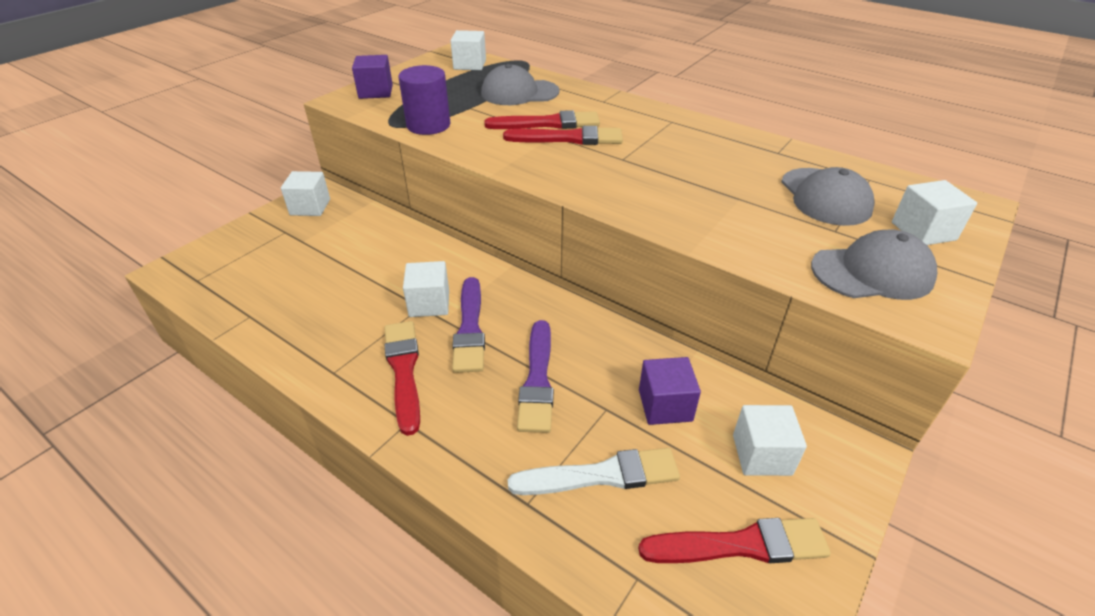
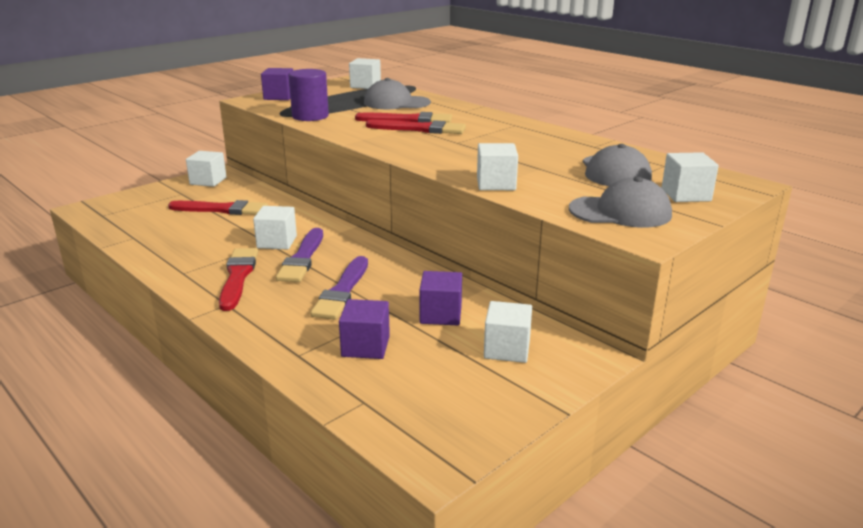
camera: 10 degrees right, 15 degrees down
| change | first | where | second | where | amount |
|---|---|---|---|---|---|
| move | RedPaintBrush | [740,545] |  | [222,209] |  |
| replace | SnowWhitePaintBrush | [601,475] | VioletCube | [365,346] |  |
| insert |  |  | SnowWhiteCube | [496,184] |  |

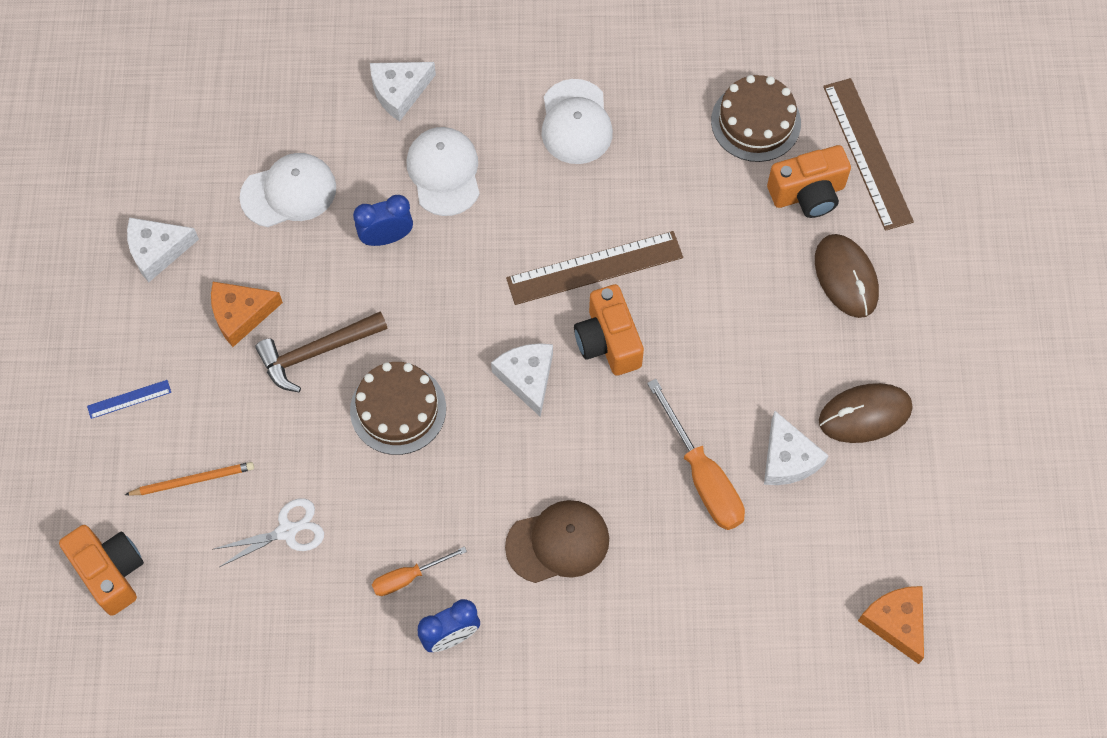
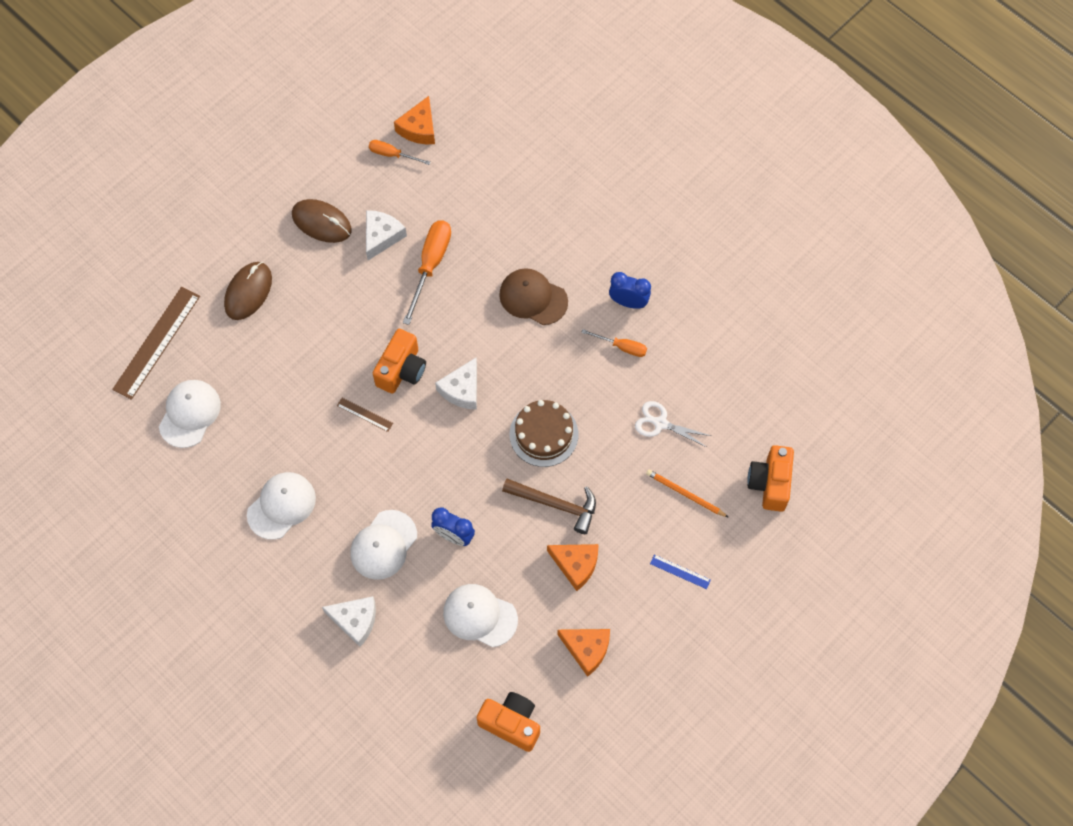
camera: 135 degrees left, 0 degrees up
| change | first | where | second | where | amount |
|---|---|---|---|---|---|
| replace | DarkBrownCake | [755,122] | SnowWhiteCap | [189,414] |  |
| resize | DarkBrownRuler | [594,268] |  | [364,414] | x0.46 |
| insert |  |  | OrangeFlatScrewdriver | [392,154] |  |
| move | OrangeCamera | [808,194] |  | [511,723] |  |
| recolor | SnowWhitePieceOfCheese | [157,251] | OrangePieceOfCheese | [587,649] |  |

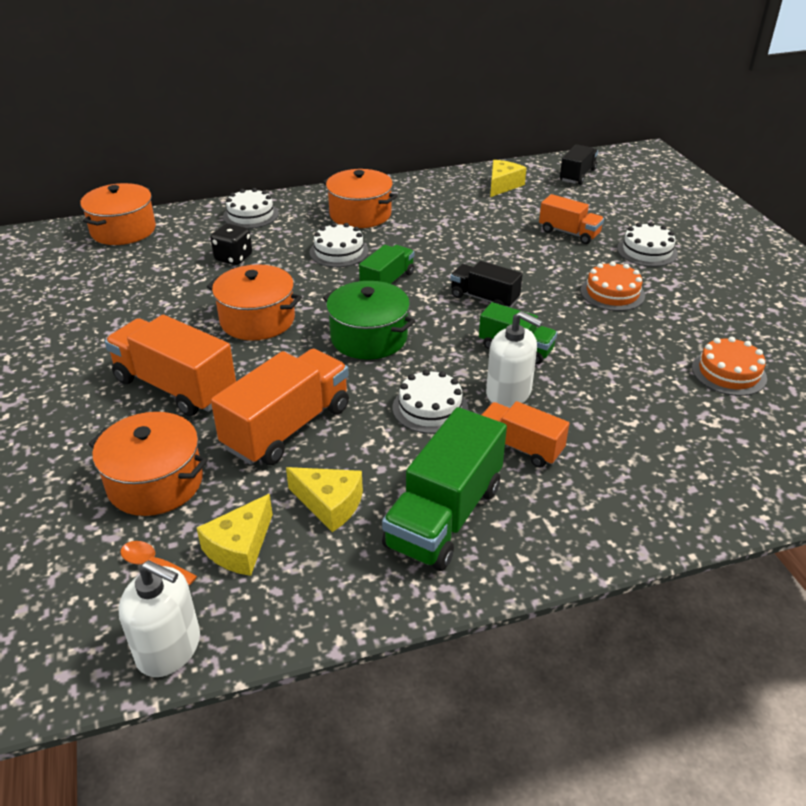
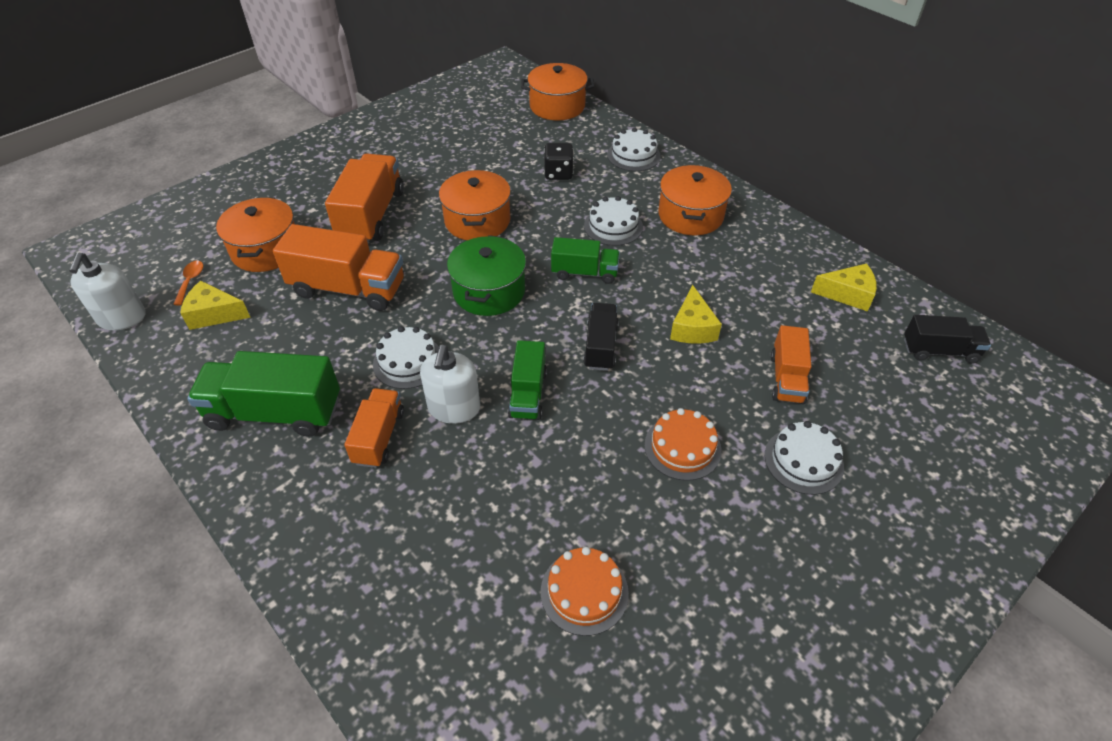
camera: 65 degrees right, 10 degrees up
| change | first | where | second | where | amount |
|---|---|---|---|---|---|
| move | YellowPieceOfCheese | [329,504] |  | [692,327] |  |

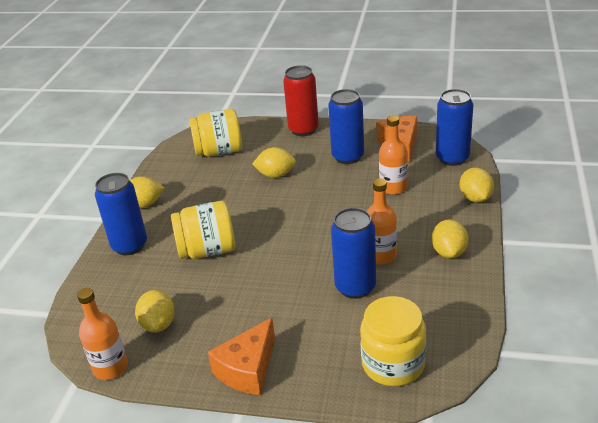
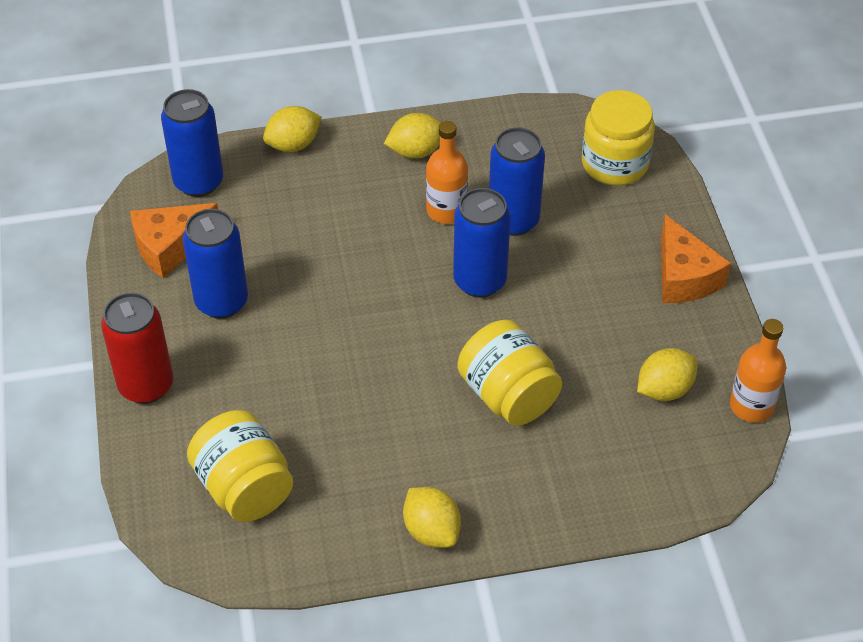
camera: 115 degrees left, 15 degrees up
| change | first | where | second | where | amount |
|---|---|---|---|---|---|
| move | RoyalBlueCan | [130,246] |  | [480,281] |  |
| rotate | OrangePieceOfCheese | [248,369] |  | [684,276] | 60 degrees clockwise |
| delete | YellowCitrusFruit | [276,175] |  |  |  |
| delete | OrangeBottle | [393,188] |  |  |  |

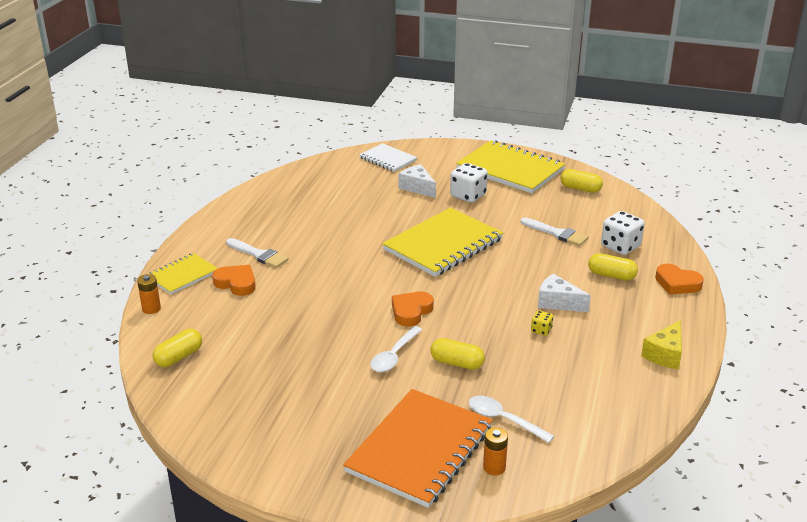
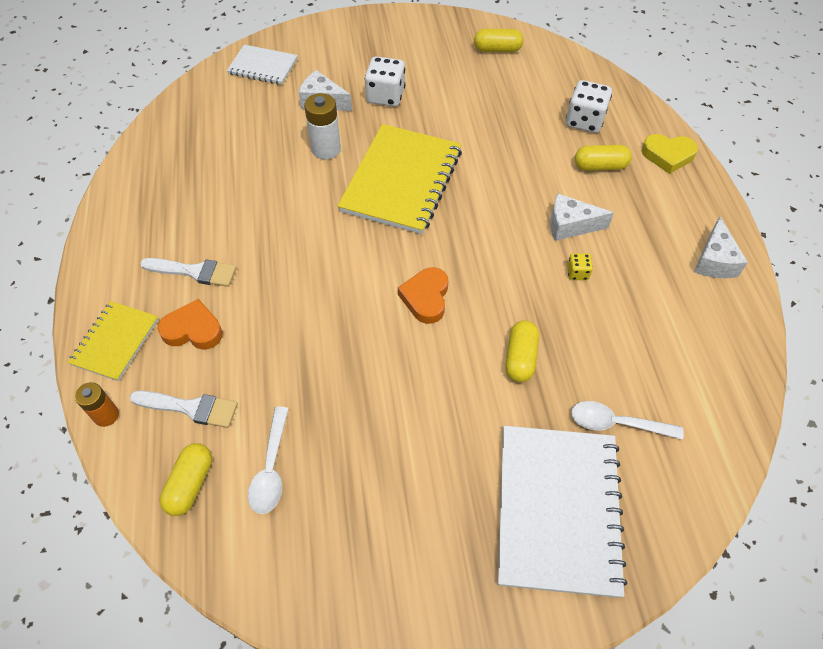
camera: 25 degrees left, 25 degrees up
| change | first | where | second | where | amount |
|---|---|---|---|---|---|
| move | SnowWhitePaintBrush | [557,233] |  | [190,408] |  |
| move | SnowWhiteTablespoon | [394,356] |  | [271,468] |  |
| insert |  |  | SnowWhitePowerCell | [326,149] |  |
| recolor | OrangeNotepad | [420,450] | SnowWhiteNotepad | [558,509] |  |
| rotate | YellowPillShape | [457,363] |  | [520,358] | 75 degrees counterclockwise |
| recolor | OrangeHeart | [677,283] | YellowHeart | [667,155] |  |
| recolor | YellowPieceOfCheese | [665,354] | SnowWhitePieceOfCheese | [714,261] |  |
| delete | YellowNotepad | [510,169] |  |  |  |
| delete | OrangePowerCell | [494,467] |  |  |  |

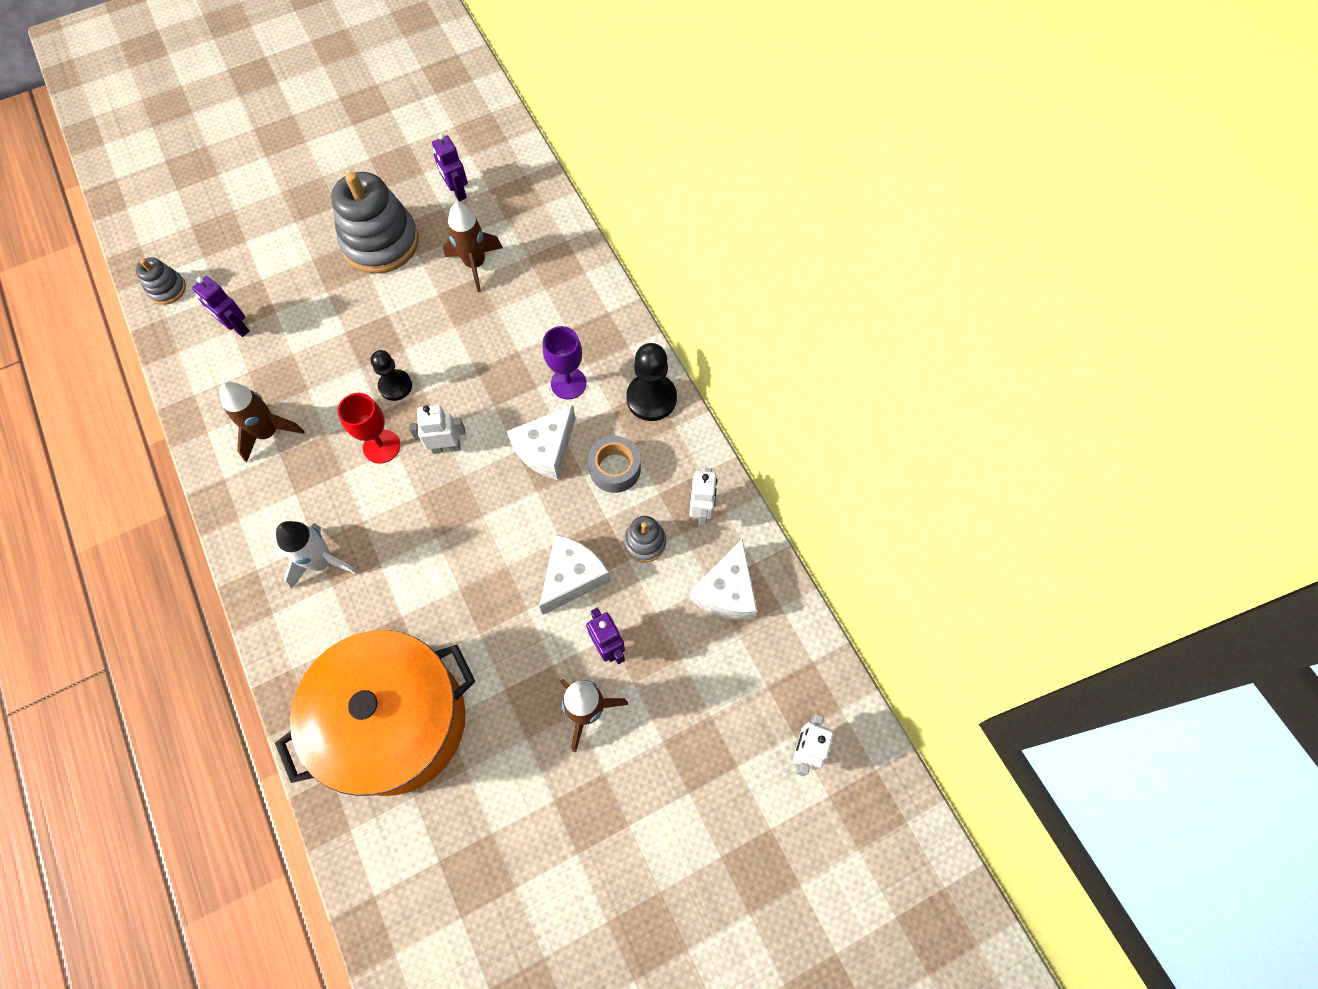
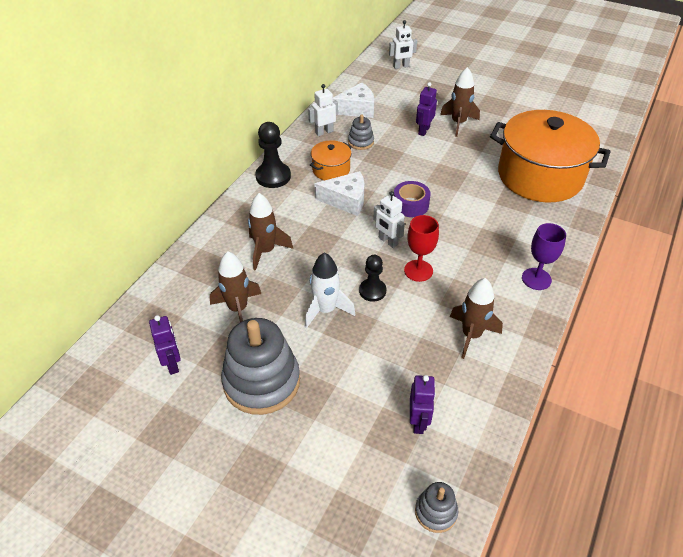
camera: 125 degrees left, 20 degrees down
| change | first | where | second | where | amount |
|---|---|---|---|---|---|
| rotate | VioletToyRobot | [457,192] |  | [172,364] | 45 degrees counterclockwise |
| insert |  |  | DarkBrownToyRocket | [266,251] |  |
| move | SnowWhiteToyRocket | [322,562] |  | [326,310] |  |
| replace | GreyTape | [615,469] | OrangeCookingPot | [331,170] |  |
| insert |  |  | VioletTape | [410,205] |  |
| move | VioletGoblet | [568,383] |  | [536,279] |  |
| delete | SnowWhitePieceOfCheese | [572,577] |  |  |  |

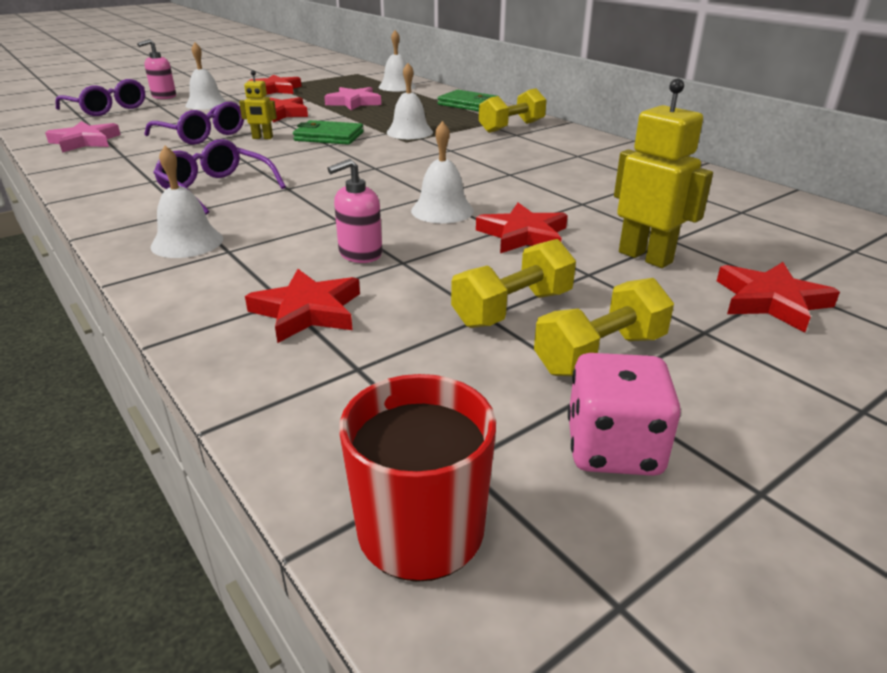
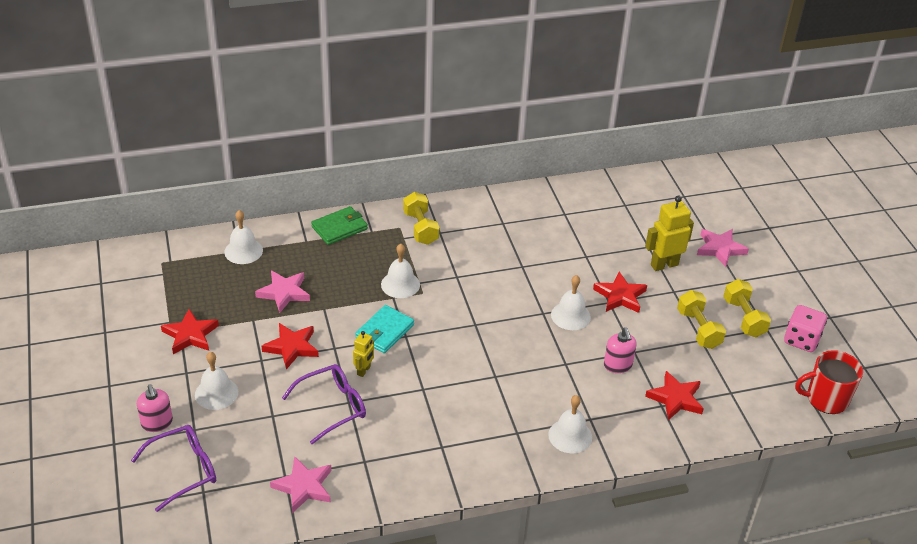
camera: 70 degrees left, 10 degrees up
| change | first | where | second | where | amount |
|---|---|---|---|---|---|
| recolor | LeafGreenWallet | [329,136] | TealWallet | [384,331] |  |
| recolor | RedFivePointedStar | [771,301] | RosePinkFivePointedStar | [720,249] |  |
| delete | VioletGlasses | [216,189] |  |  |  |

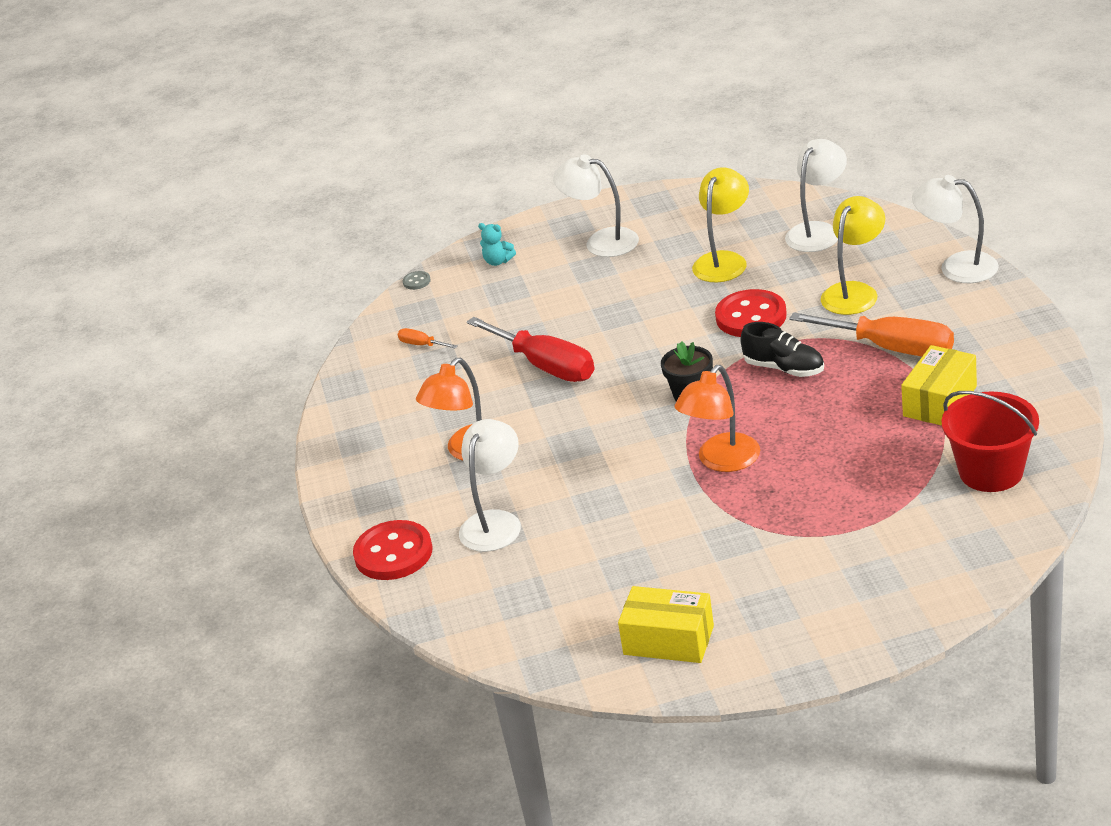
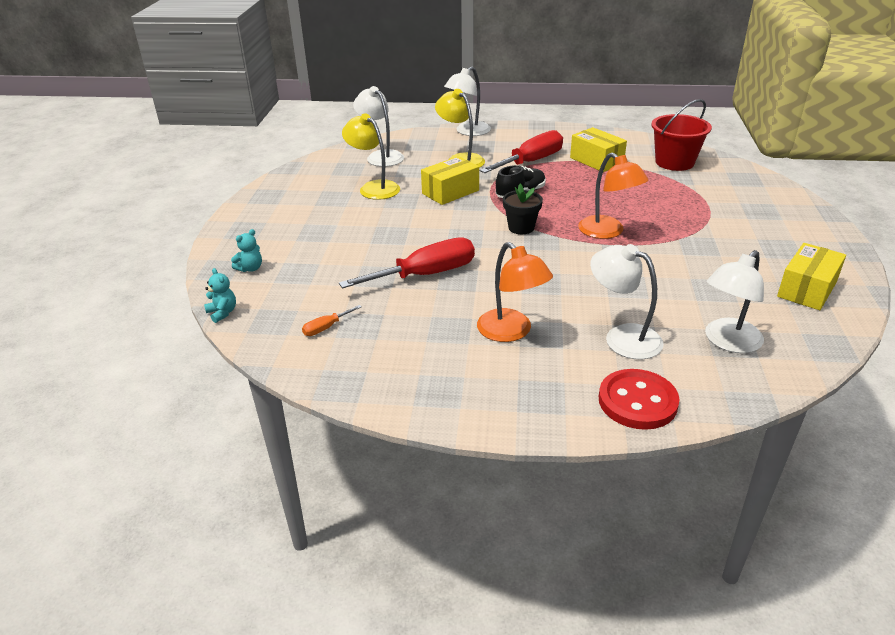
camera: 75 degrees left, 0 degrees up
| change | first | where | second | where | amount |
|---|---|---|---|---|---|
| replace | GreyButton | [416,281] | TealTeddyBear | [222,313] |  |
| replace | RedButton | [751,316] | YellowParcel | [450,192] |  |
| recolor | OrangeFlatScrewdriver | [891,348] | RedFlatScrewdriver | [531,162] |  |
| move | SnowWhiteLamp | [601,241] |  | [727,342] |  |

